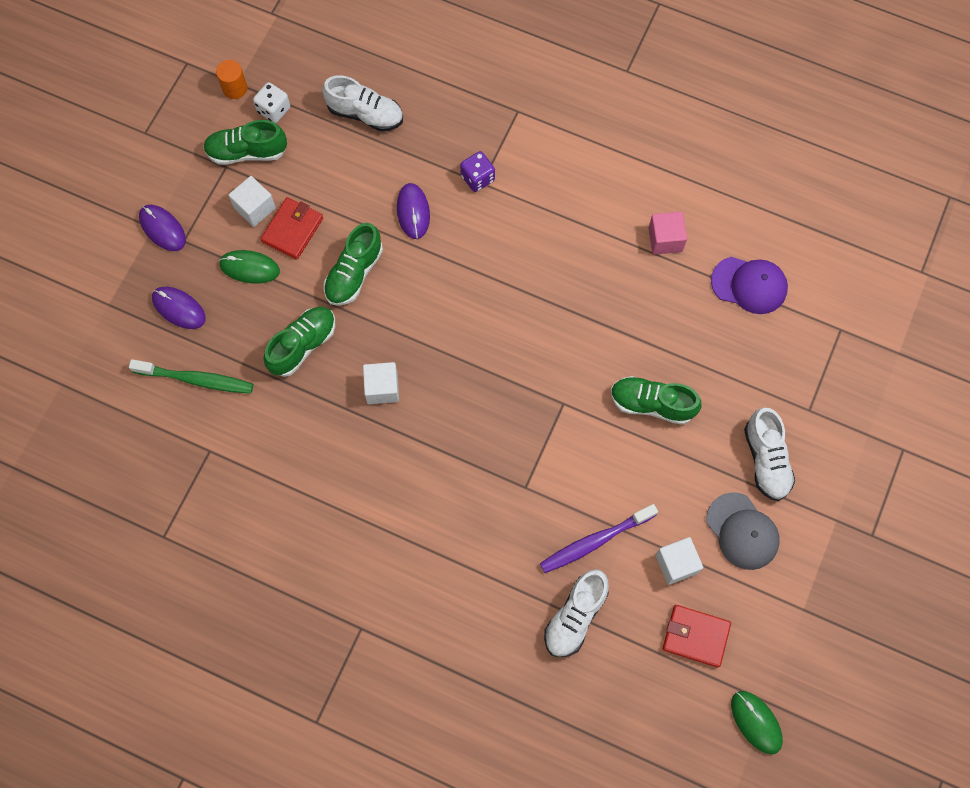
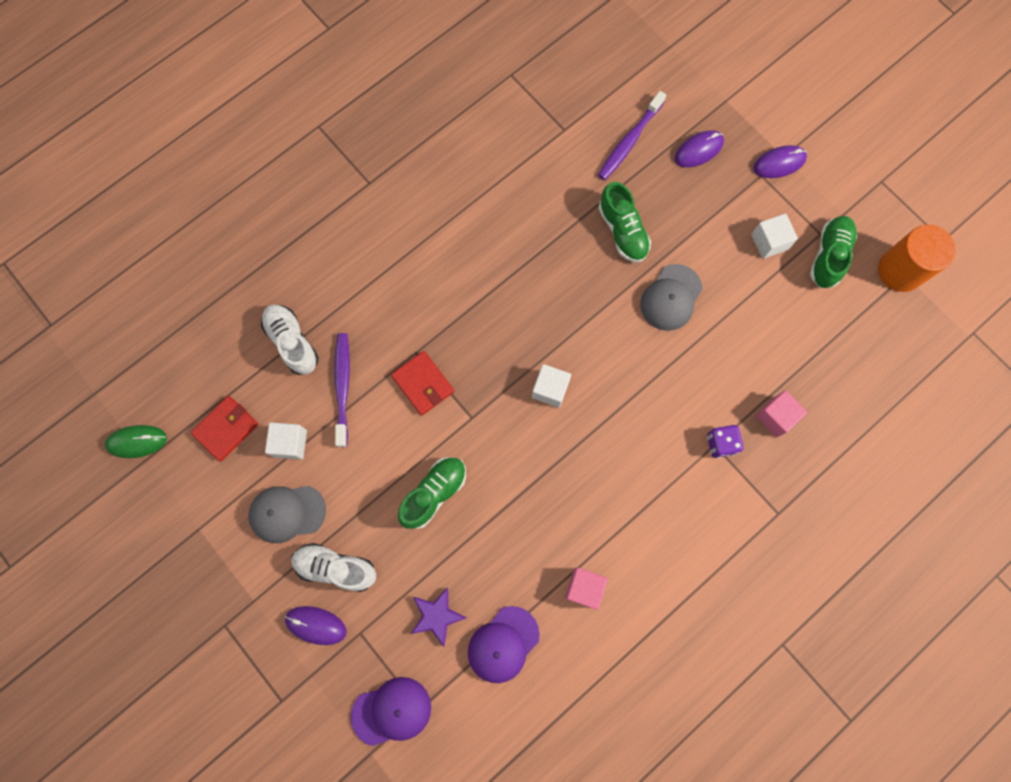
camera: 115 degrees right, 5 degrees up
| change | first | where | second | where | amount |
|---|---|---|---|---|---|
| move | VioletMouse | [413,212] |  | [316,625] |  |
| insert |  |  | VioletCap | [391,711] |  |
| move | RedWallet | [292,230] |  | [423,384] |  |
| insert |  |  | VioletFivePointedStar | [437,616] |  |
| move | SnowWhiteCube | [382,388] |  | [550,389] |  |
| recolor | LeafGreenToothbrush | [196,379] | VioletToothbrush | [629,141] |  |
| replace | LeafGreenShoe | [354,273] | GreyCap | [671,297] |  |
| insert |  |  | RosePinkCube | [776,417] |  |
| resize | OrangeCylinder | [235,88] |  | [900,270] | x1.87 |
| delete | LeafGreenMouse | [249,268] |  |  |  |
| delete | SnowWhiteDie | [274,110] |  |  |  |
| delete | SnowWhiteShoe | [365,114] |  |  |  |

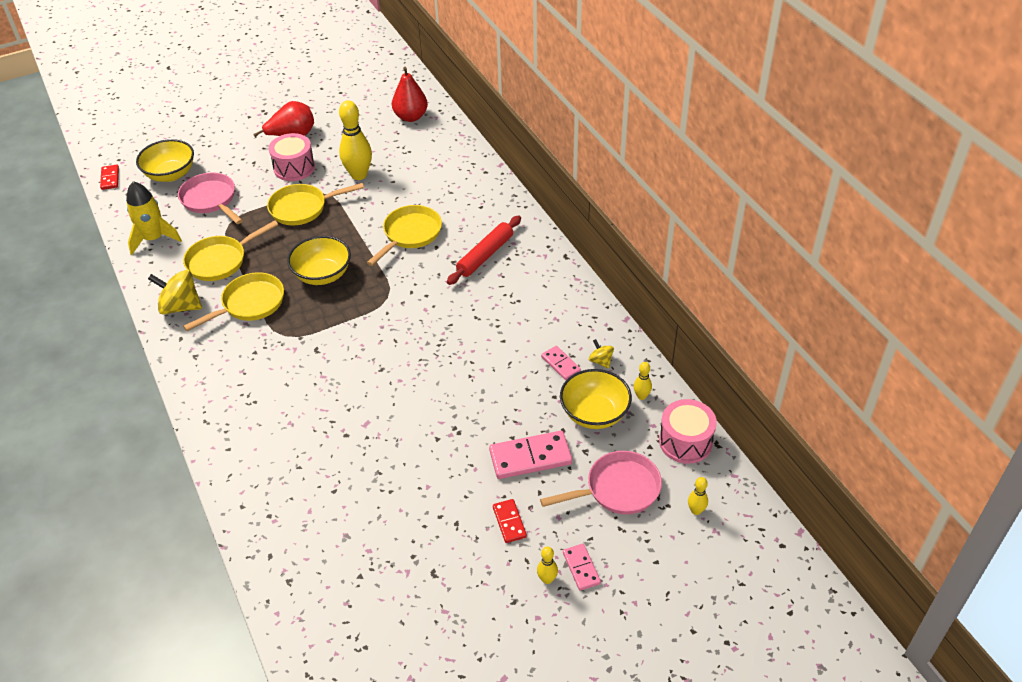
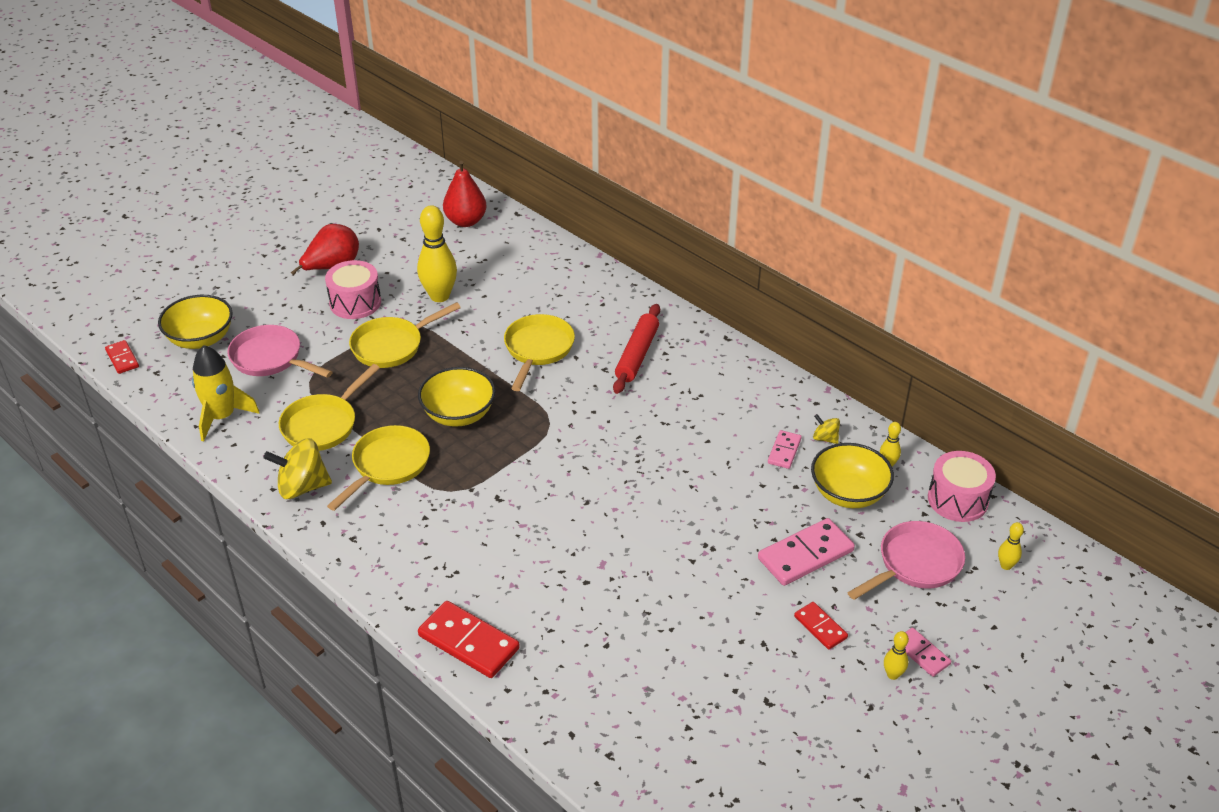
camera: 20 degrees left, 5 degrees down
| change | first | where | second | where | amount |
|---|---|---|---|---|---|
| insert |  |  | RedDomino | [469,642] |  |
| rotate | RosePinkDomino | [561,364] |  | [784,451] | 75 degrees clockwise |

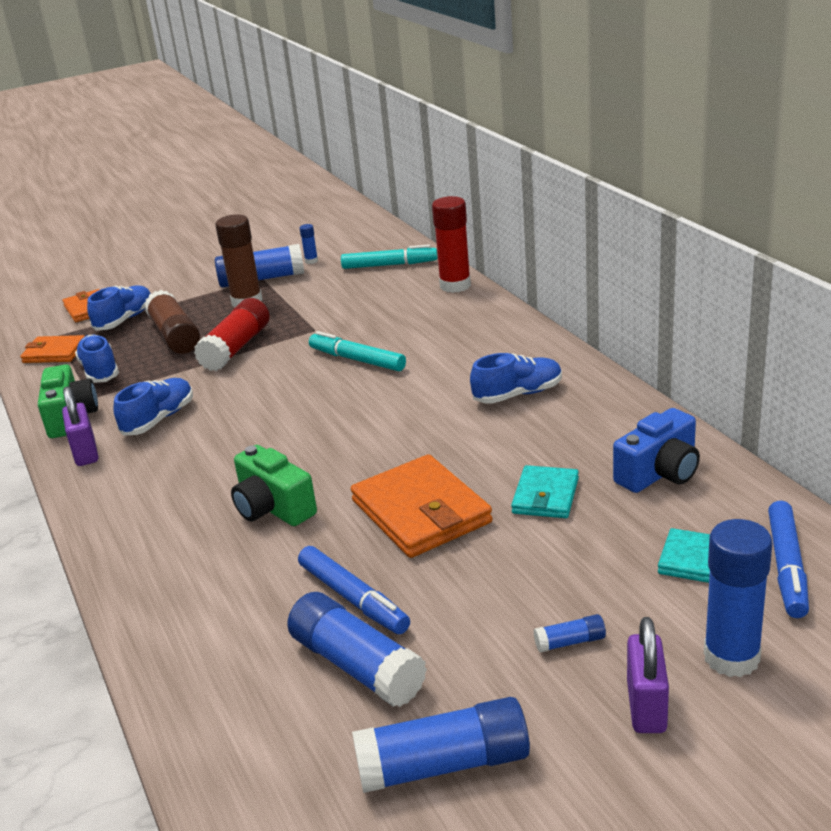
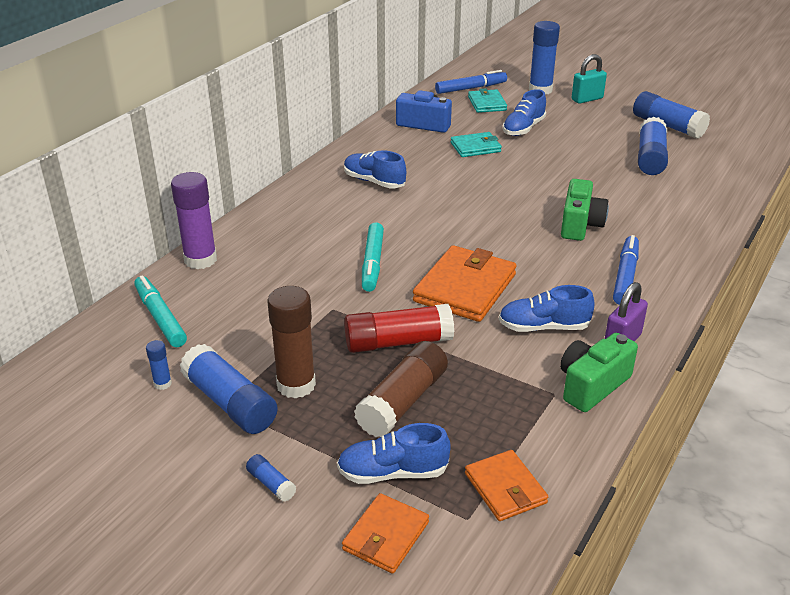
camera: 125 degrees left, 5 degrees up
| change | first | where | second | where | amount |
|---|---|---|---|---|---|
| recolor | RedGlueStick | [455,285] | VioletGlueStick | [200,260] |  |
| move | RoyalBlueGlueStick | [570,642] |  | [271,484] |  |
| move | OrangeWallet | [421,512] |  | [465,288] |  |
| move | RoyalBlueShoe | [100,371] |  | [523,128] |  |
| recolor | VioletSmallLock | [646,707] | TealSmallLock | [587,99] |  |
| move | RoyalBlueMarkerPen | [353,599] |  | [625,276] |  |

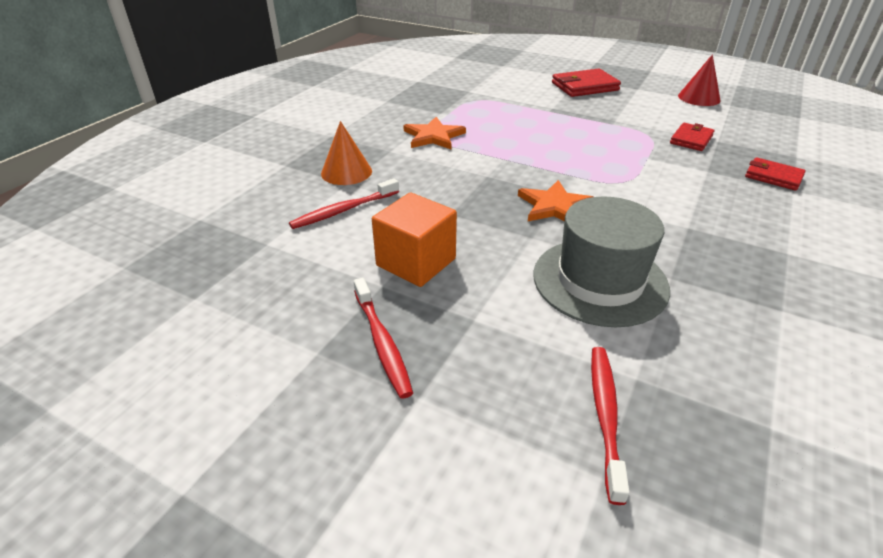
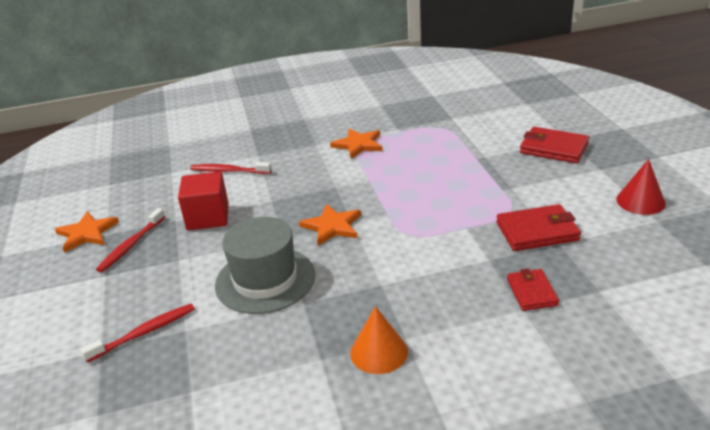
camera: 50 degrees right, 5 degrees down
| change | first | where | second | where | amount |
|---|---|---|---|---|---|
| insert |  |  | OrangeFivePointedStar | [87,233] |  |
| recolor | OrangeCube | [416,262] | RedCube | [208,217] |  |
| move | OrangeConeShape | [346,172] |  | [379,352] |  |
| resize | RedWallet | [691,139] |  | [537,231] | x1.54 |

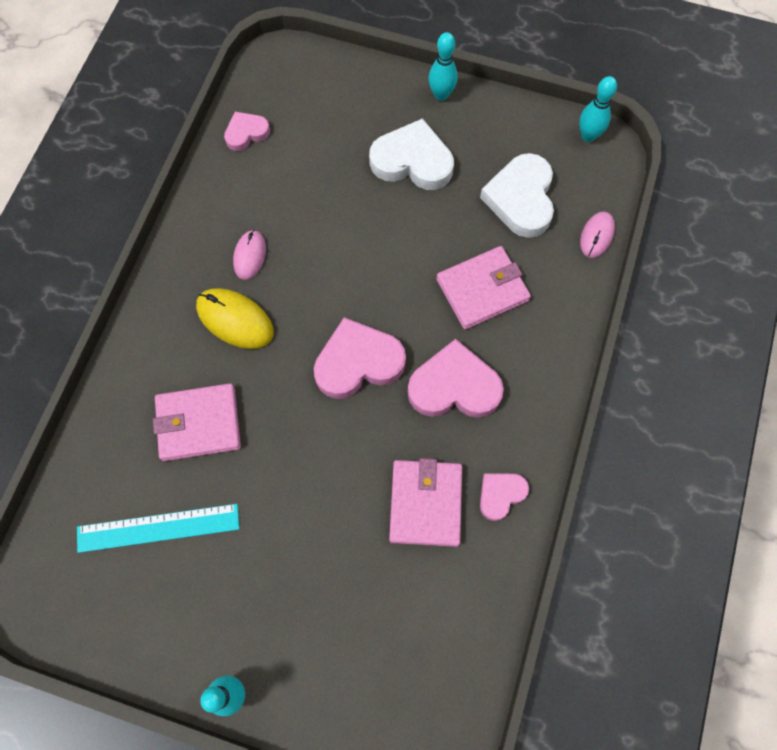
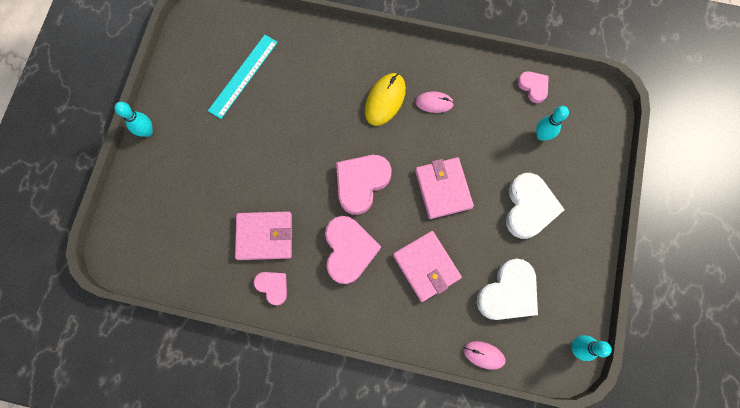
camera: 85 degrees right, 5 degrees up
| change | first | where | second | where | amount |
|---|---|---|---|---|---|
| rotate | TealRuler | [158,528] |  | [243,76] | 45 degrees clockwise |
| rotate | RosePinkHeart | [358,362] |  | [361,183] | 120 degrees counterclockwise |
| move | RosePinkWallet | [199,424] |  | [443,189] |  |
| rotate | SnowWhiteHeart | [521,199] |  | [508,293] | 135 degrees clockwise |
| move | TealTenpin | [441,95] |  | [541,135] |  |

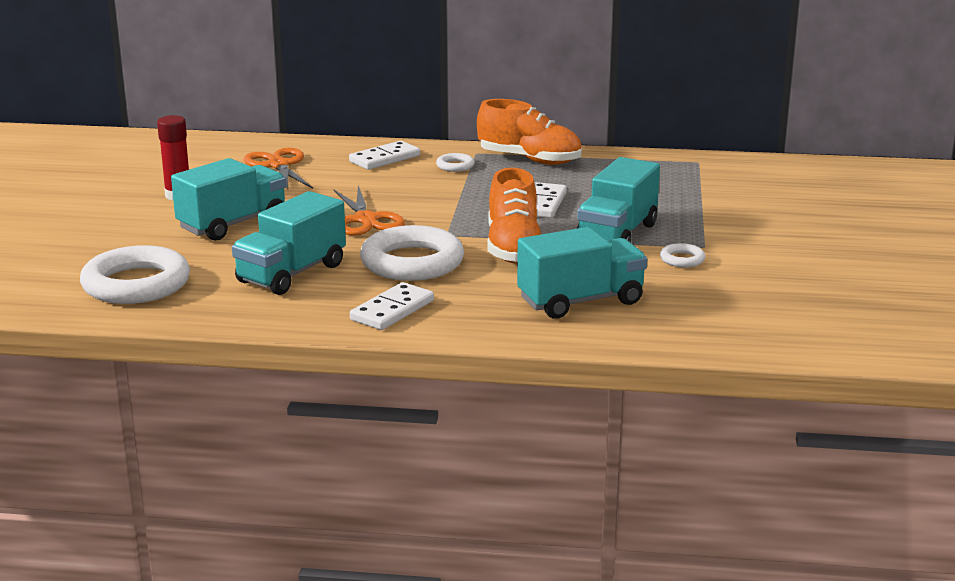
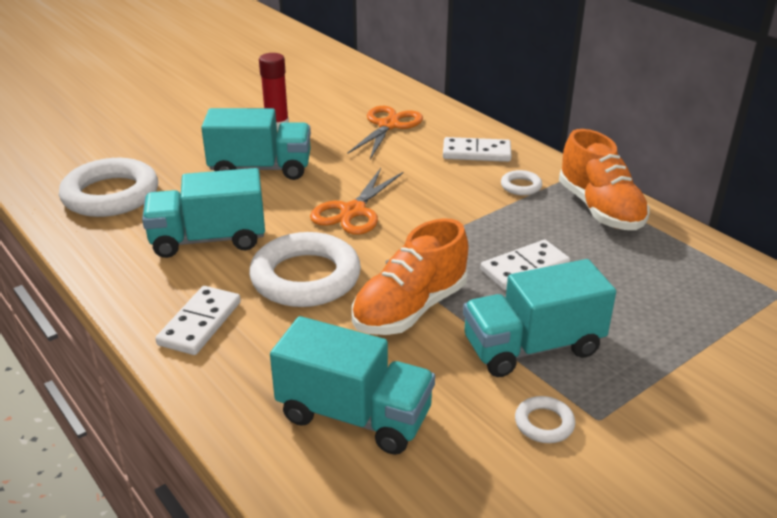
camera: 45 degrees right, 10 degrees up
| change | first | where | second | where | amount |
|---|---|---|---|---|---|
| rotate | SnowWhiteDomino | [392,310] |  | [200,323] | 60 degrees counterclockwise |

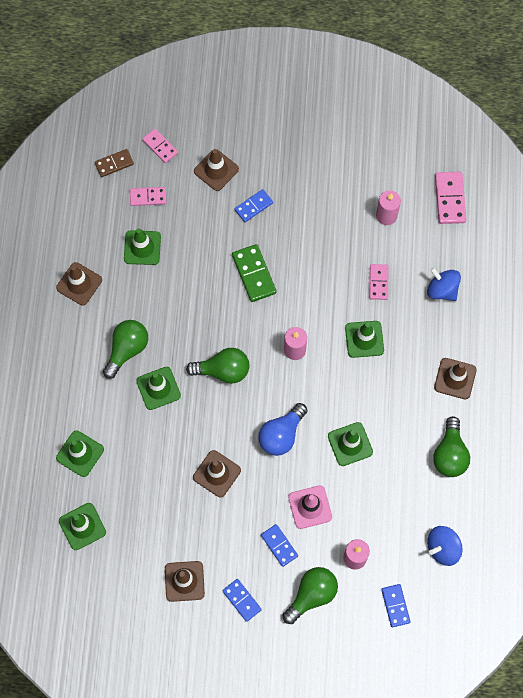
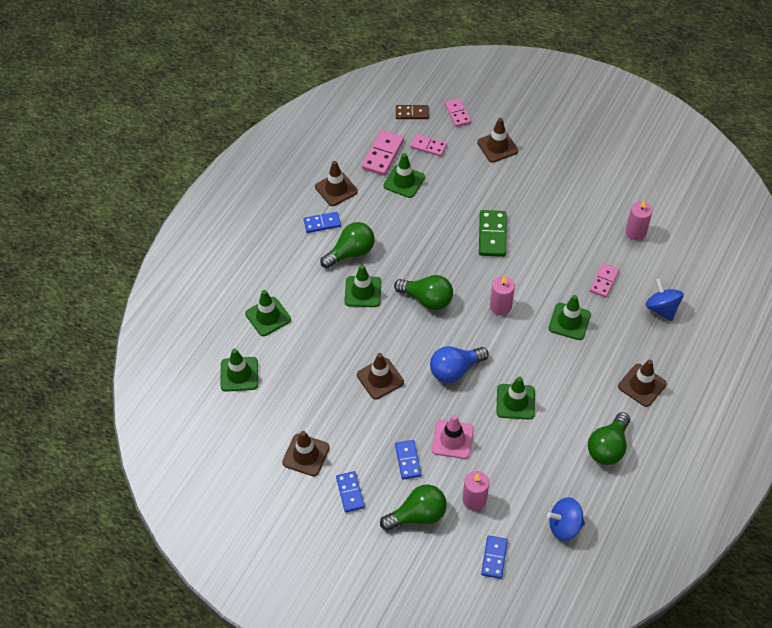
camera: 25 degrees right, 15 degrees down
| change | first | where | second | where | amount |
|---|---|---|---|---|---|
| move | RoyalBlueDomino | [253,206] |  | [322,223] |  |
| move | RosePinkDomino | [450,199] |  | [383,155] |  |

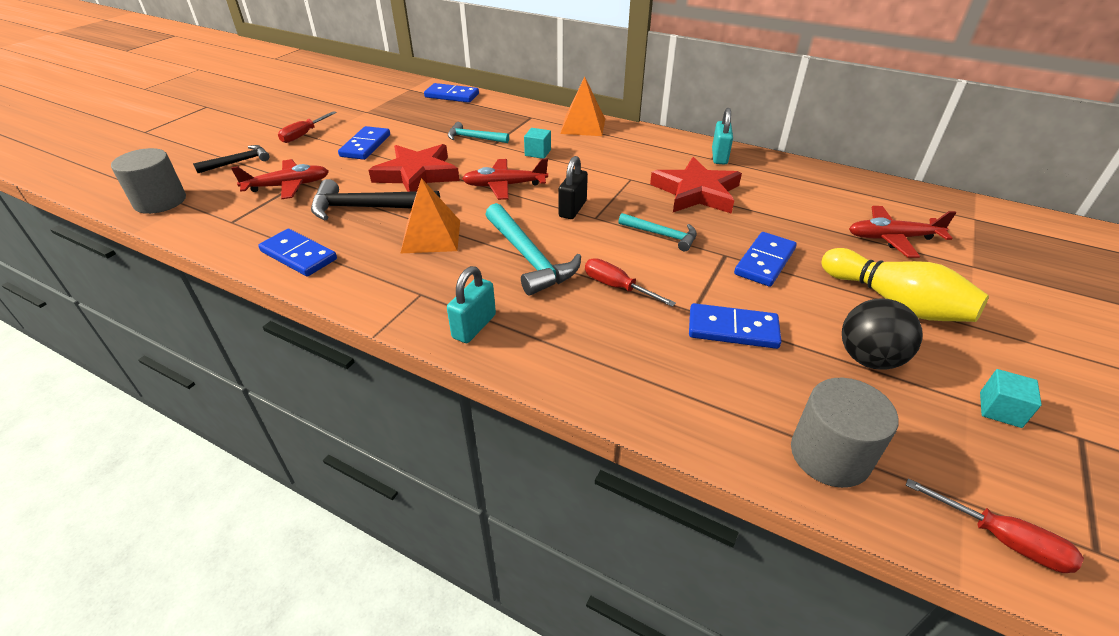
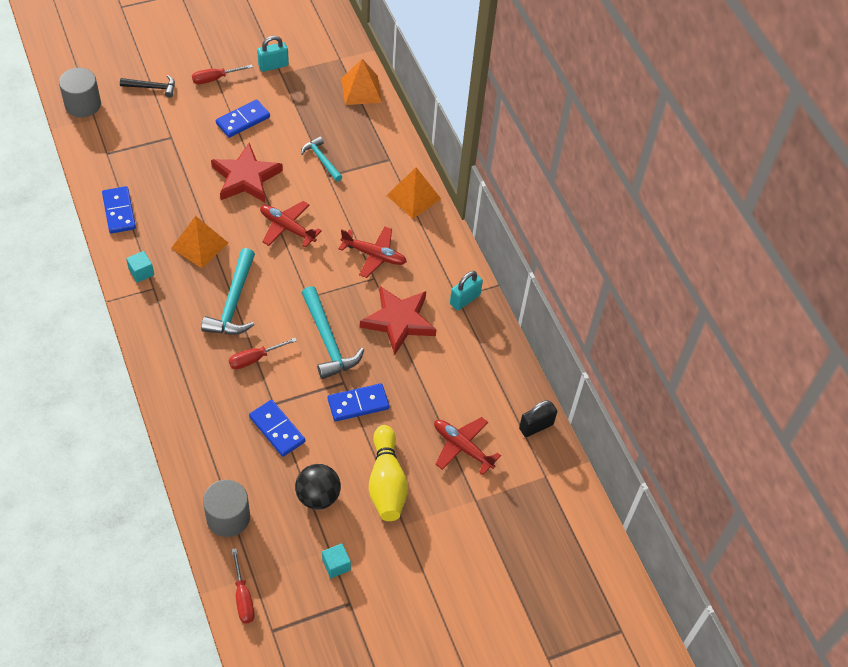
camera: 35 degrees right, 15 degrees up
| change | first | where | second | where | amount |
|---|---|---|---|---|---|
| move | TealCube | [538,153] |  | [141,272] |  |
| rotate | RedFlatScrewdriver | [617,287] |  | [254,359] | 105 degrees counterclockwise |
| move | TealSmallLock | [474,326] |  | [273,65] |  |
| resize | TealHammer | [661,235] |  | [328,340] | x1.67 |
| move | RedPlane | [288,186] |  | [374,255] |  |
| replace | RoyalBlueDomino | [451,96] | OrangePyramidShape | [361,90] |  |
| move | EbonySmallLock | [572,209] |  | [536,426] |  |
| delete | EbonyHammer | [368,208] |  |  |  |

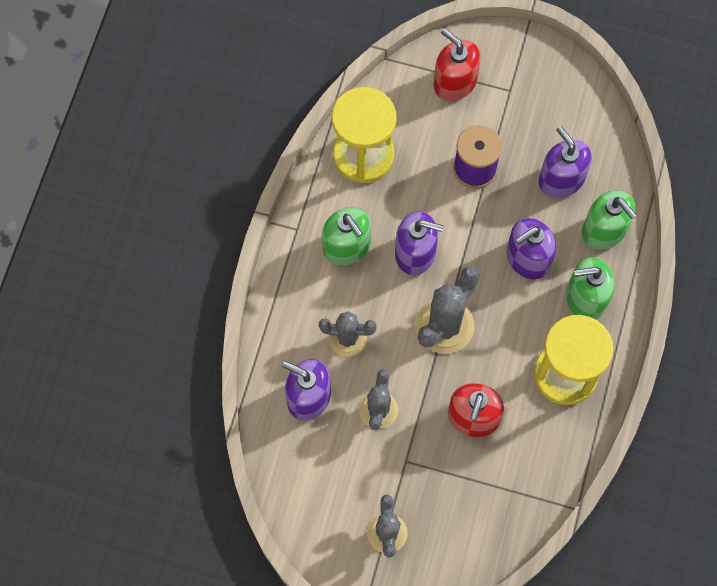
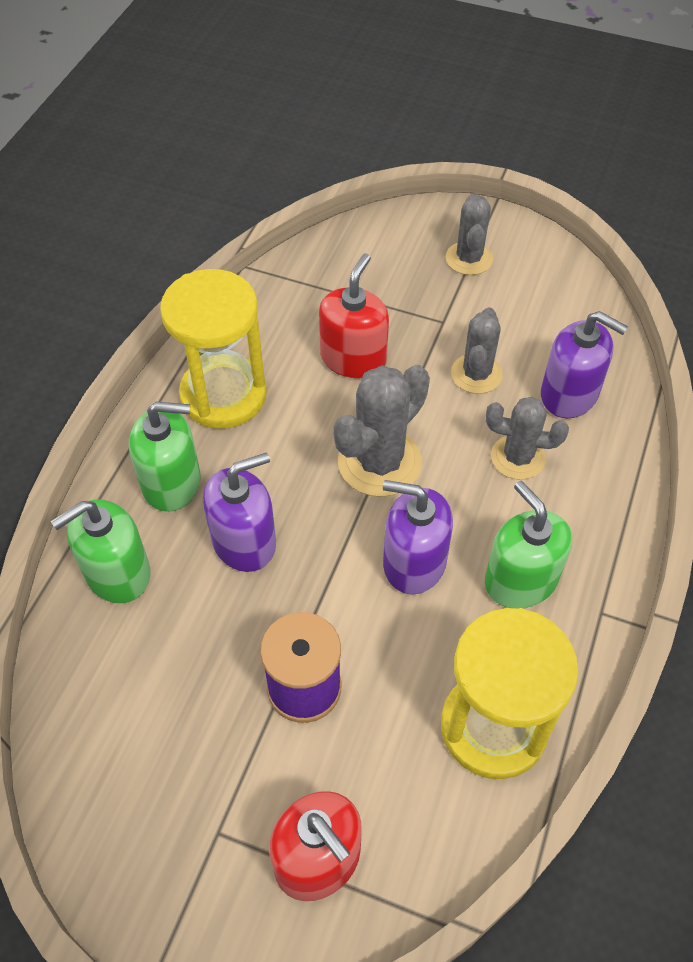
camera: 175 degrees left, 15 degrees down
| change | first | where | second | where | amount |
|---|---|---|---|---|---|
| rotate | LeafGreenSoapPump | [604,230] |  | [117,573] | 90 degrees counterclockwise |
| delete | VioletSoapPump | [561,179] |  |  |  |

